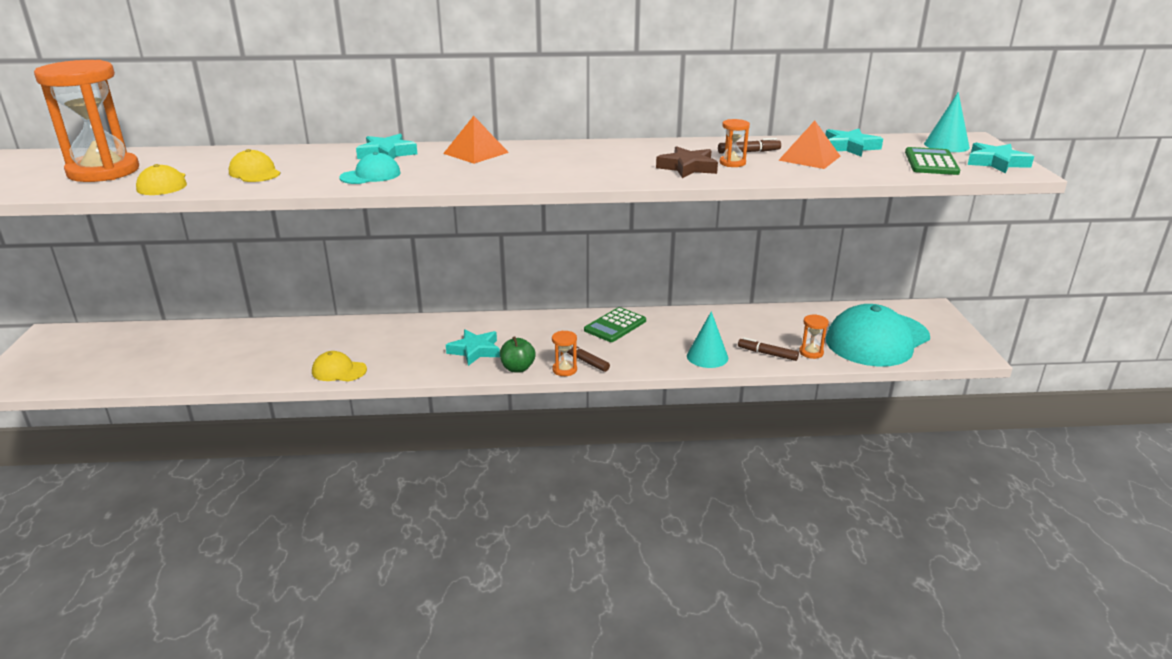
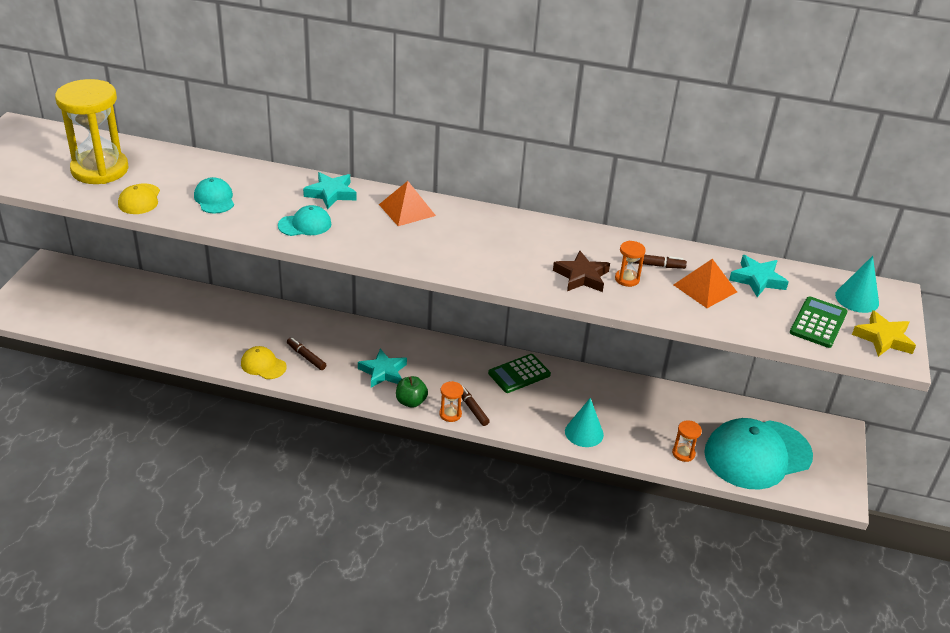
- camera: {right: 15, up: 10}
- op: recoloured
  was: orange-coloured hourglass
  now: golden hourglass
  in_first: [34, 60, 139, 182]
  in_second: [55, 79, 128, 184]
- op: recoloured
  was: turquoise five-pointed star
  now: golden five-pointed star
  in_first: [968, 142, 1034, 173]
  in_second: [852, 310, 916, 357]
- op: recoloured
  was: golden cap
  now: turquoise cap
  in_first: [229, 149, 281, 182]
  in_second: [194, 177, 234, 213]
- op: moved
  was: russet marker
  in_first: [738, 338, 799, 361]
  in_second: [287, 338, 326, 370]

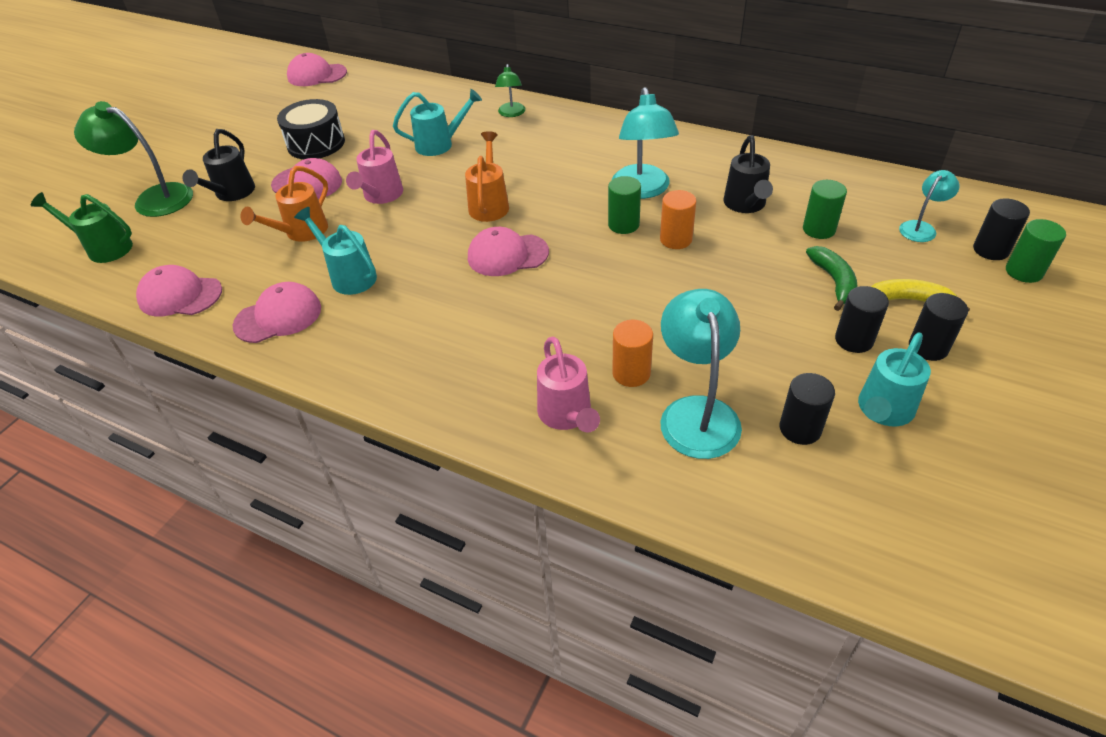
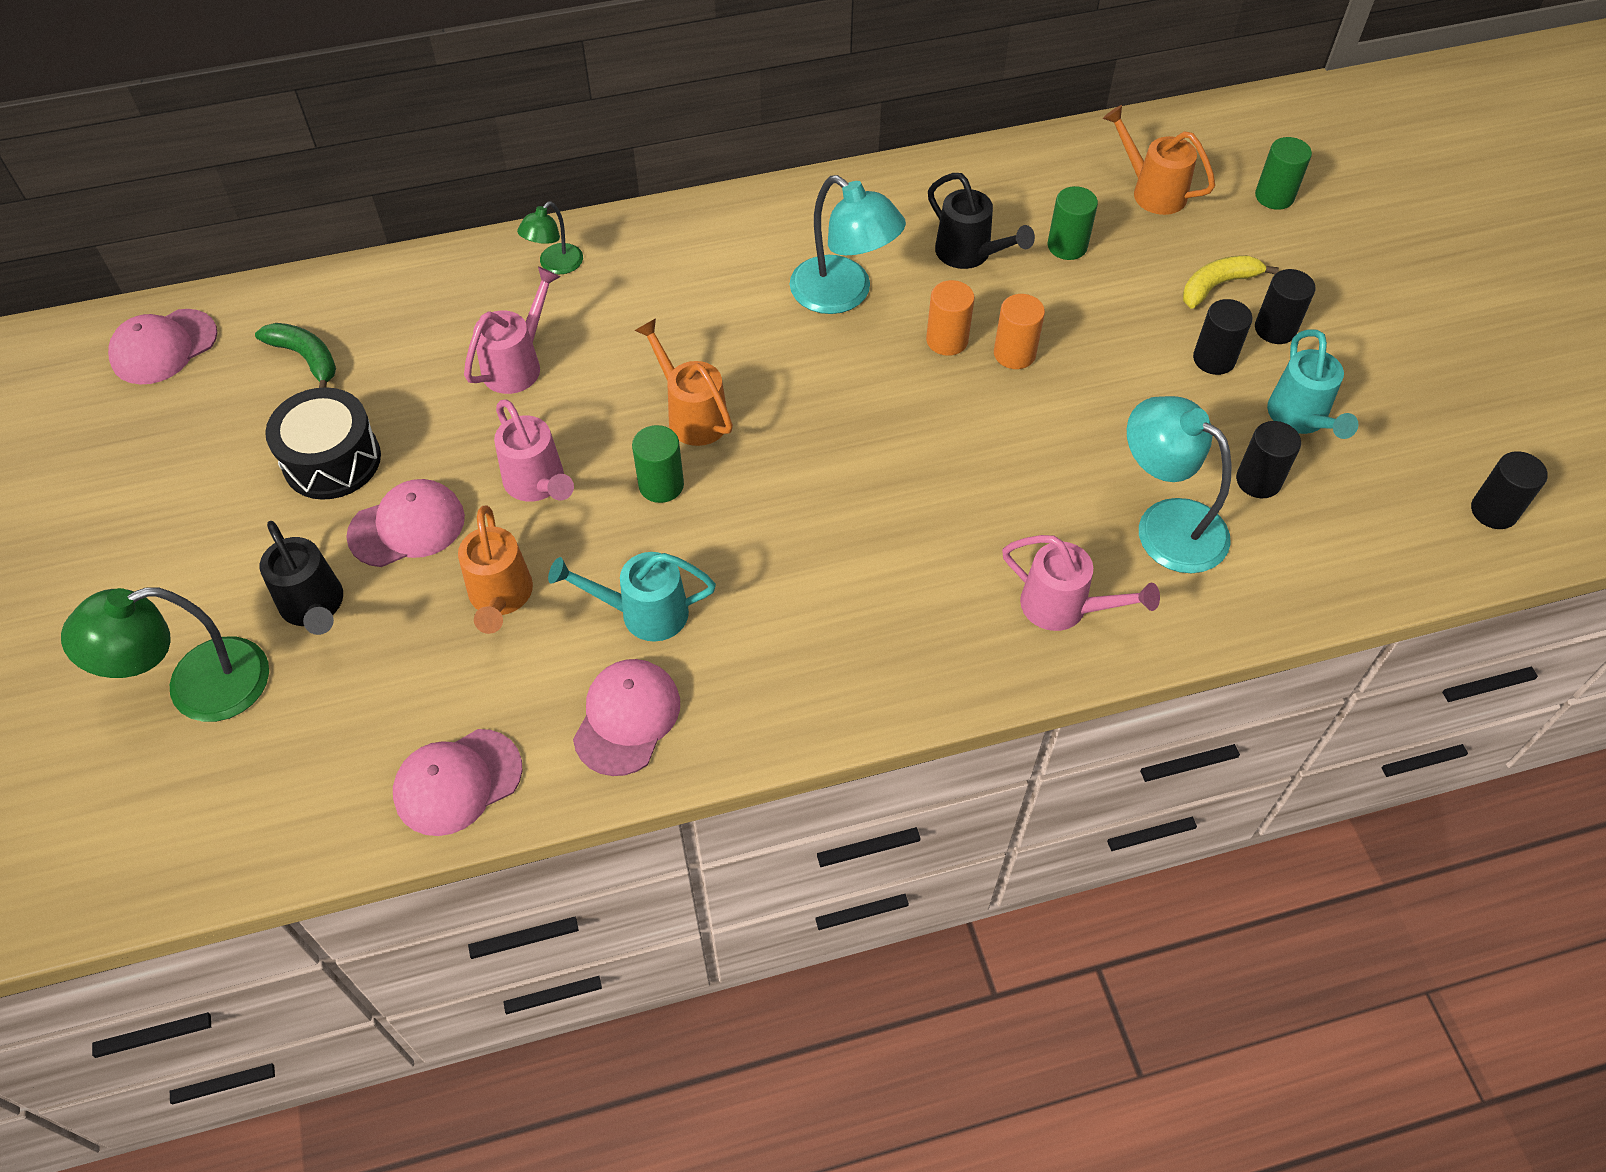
- camera: {right: -45, up: 10}
- op: turned
  was: emerald lamp
  in_first: [495, 64, 525, 117]
  in_second: [517, 201, 583, 274]
  clockwise: 75
- op: recoloured
  was: turquoise watering pot
  now: pink watering pot
  in_first: [393, 89, 482, 156]
  in_second: [464, 267, 560, 394]
- op: replaced
  was: turquoise lamp
  now: orange-coloured watering pot
  in_first: [899, 170, 960, 242]
  in_second: [1103, 105, 1215, 215]
- op: moved
  was: emerald cylinder shape
  in_first: [608, 176, 641, 234]
  in_second: [632, 425, 684, 503]
- op: removed
  was: emerald watering pot
  in_first: [31, 192, 133, 263]
- op: moved
  was: black cylinder shape
  in_first: [973, 198, 1030, 260]
  in_second: [1471, 451, 1548, 529]
- op: removed
  was: pink cap
  in_first: [468, 227, 549, 276]
- op: moved
  was: emerald toy banana
  in_first: [806, 246, 858, 311]
  in_second: [255, 323, 336, 388]
- op: moved
  was: orange-coloured cylinder shape
  in_first: [612, 320, 653, 387]
  in_second: [994, 294, 1045, 369]

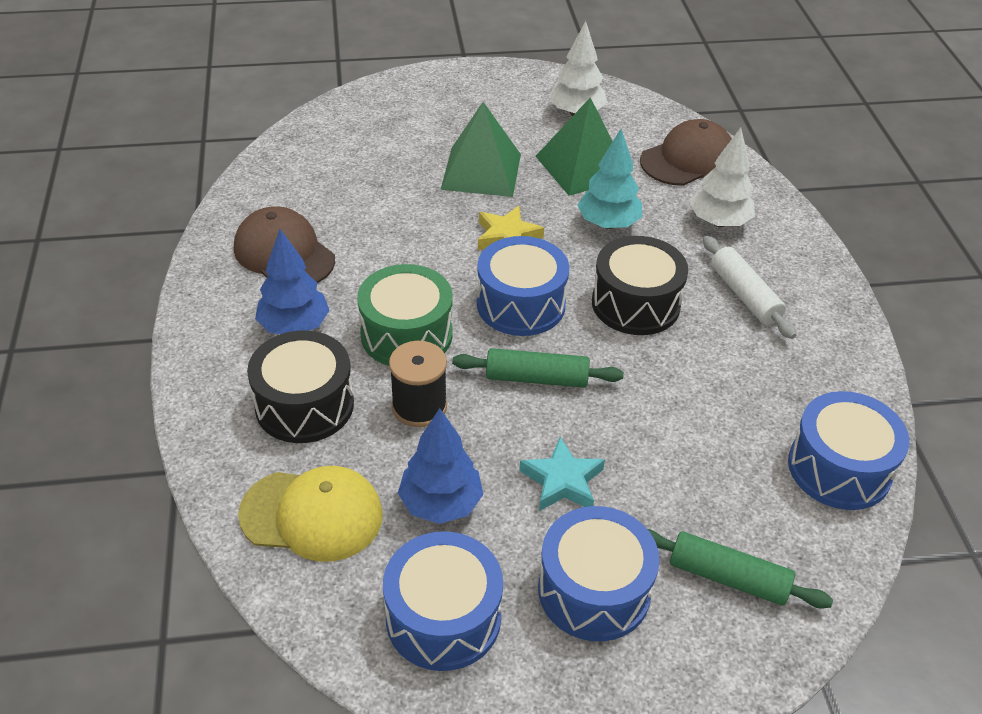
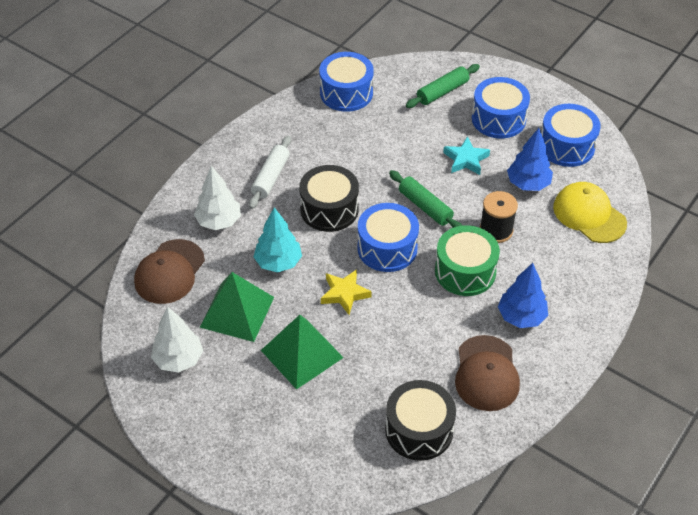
- camera: {right: -135, up: 5}
- op: turned
  was: russet cap
  in_first: [640, 119, 732, 186]
  in_second: [134, 239, 205, 304]
  clockwise: -75
- op: moved
  was: black drum
  in_first: [247, 330, 354, 443]
  in_second: [385, 380, 456, 461]
- op: turned
  was: emerald pastry roller
  in_first: [648, 529, 833, 609]
  in_second: [406, 64, 480, 108]
  clockwise: 75

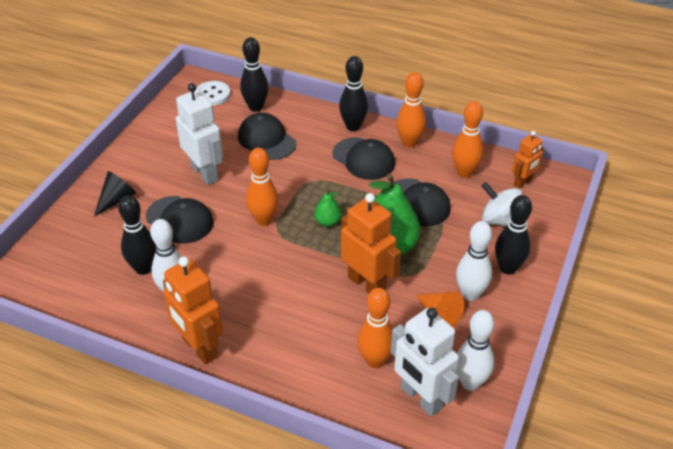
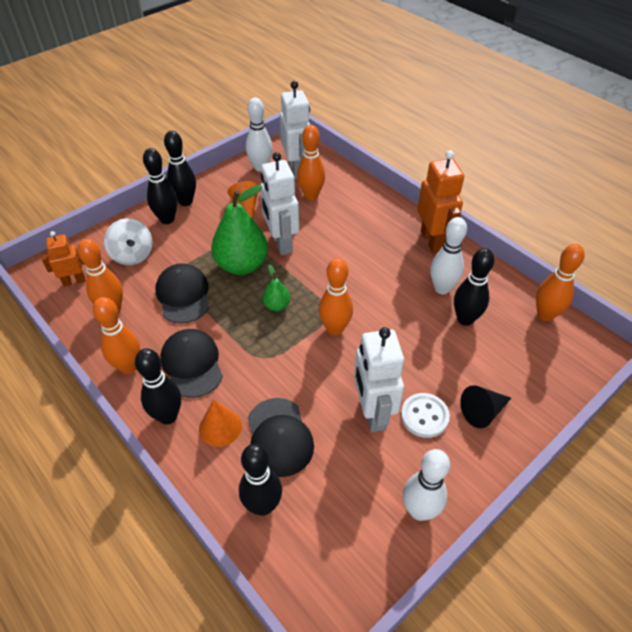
- camera: {right: -155, up: 5}
- op: moved
  was: white button
  in_first: [196, 81, 230, 106]
  in_second: [401, 393, 450, 438]
- op: recoloured
  was: orange-coloured robot
  now: white robot
  in_first: [341, 193, 401, 294]
  in_second: [260, 152, 299, 255]
- op: removed
  was: black cap
  in_first: [146, 196, 213, 243]
- op: moved
  was: white tenpin
  in_first: [456, 221, 492, 301]
  in_second: [403, 449, 450, 521]
- op: added
  now: black tenpin
  in_second: [164, 131, 196, 206]
- op: added
  now: orange-coloured tenpin
  in_second: [536, 244, 585, 321]
- op: added
  now: orange-coloured cone
  in_second: [199, 399, 242, 447]

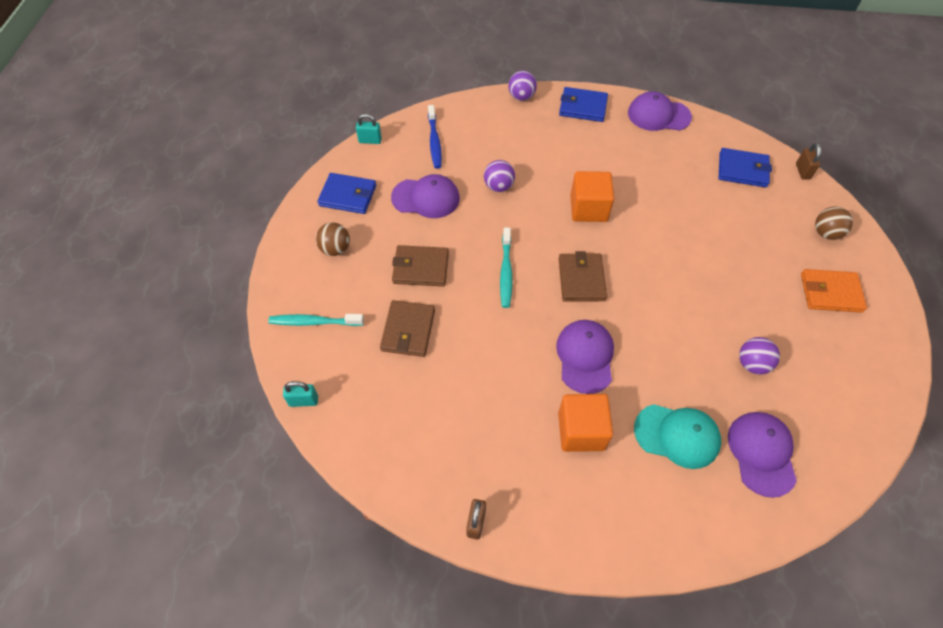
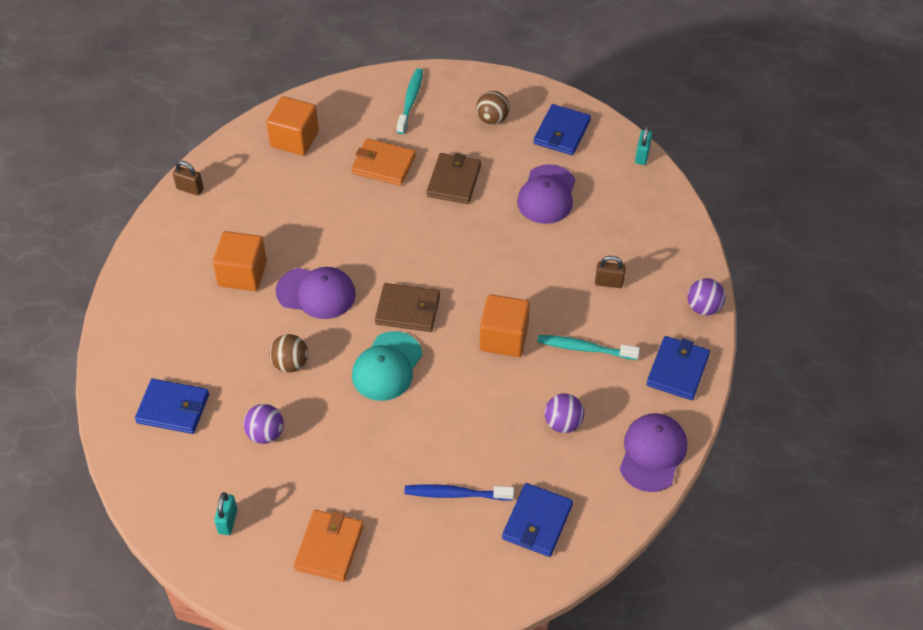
- camera: {right: 100, up: -5}
- op: moved
  was: blue dental brush
  in_first: [428, 105, 442, 169]
  in_second: [404, 484, 514, 501]
- op: moved
  was: russet padlock
  in_first: [796, 143, 821, 180]
  in_second: [595, 256, 626, 288]
- op: moved
  was: violet play ball
  in_first: [484, 160, 515, 192]
  in_second: [544, 394, 584, 433]
- op: moved
  was: russet play ball
  in_first: [815, 207, 853, 240]
  in_second: [269, 334, 308, 373]
- op: moved
  was: turquoise dental brush
  in_first: [500, 227, 513, 308]
  in_second: [537, 335, 640, 360]
- op: recoloured
  was: russet card wallet
  now: orange-coloured card wallet
  in_first: [380, 300, 435, 357]
  in_second: [351, 138, 416, 186]
- op: moved
  was: turquoise padlock
  in_first: [283, 381, 318, 407]
  in_second: [214, 492, 237, 535]
- op: moved
  was: turquoise cap
  in_first: [634, 404, 721, 469]
  in_second: [352, 331, 422, 401]
- op: replaced
  was: violet cap
  now: blue card wallet
  in_first: [728, 412, 797, 498]
  in_second: [135, 379, 209, 434]
- op: added
  now: orange-coloured cube
  in_second: [266, 96, 319, 155]

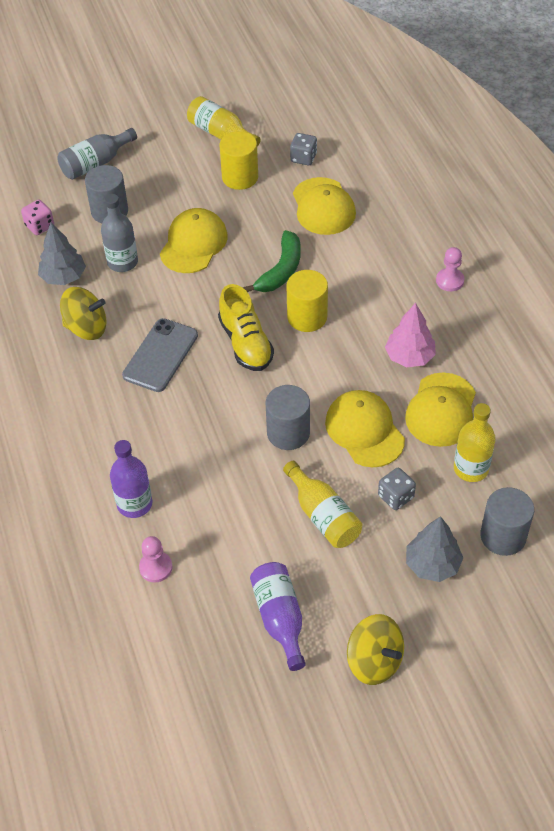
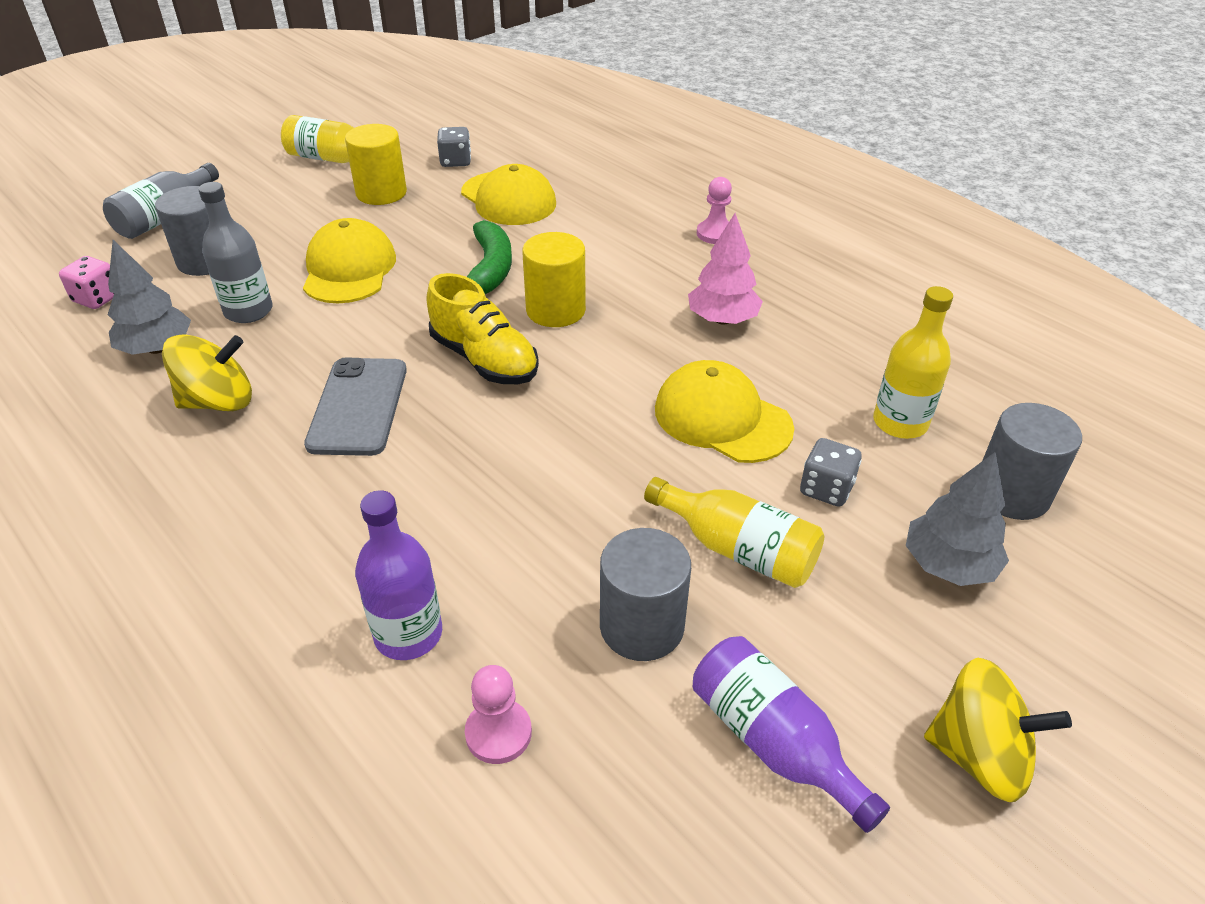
- camera: {right: -25, up: -10}
- op: removed
  was: golden cap
  in_first: [405, 373, 476, 447]
- op: moved
  was: gray cylinder shape
  in_first: [266, 385, 310, 450]
  in_second: [600, 528, 691, 661]

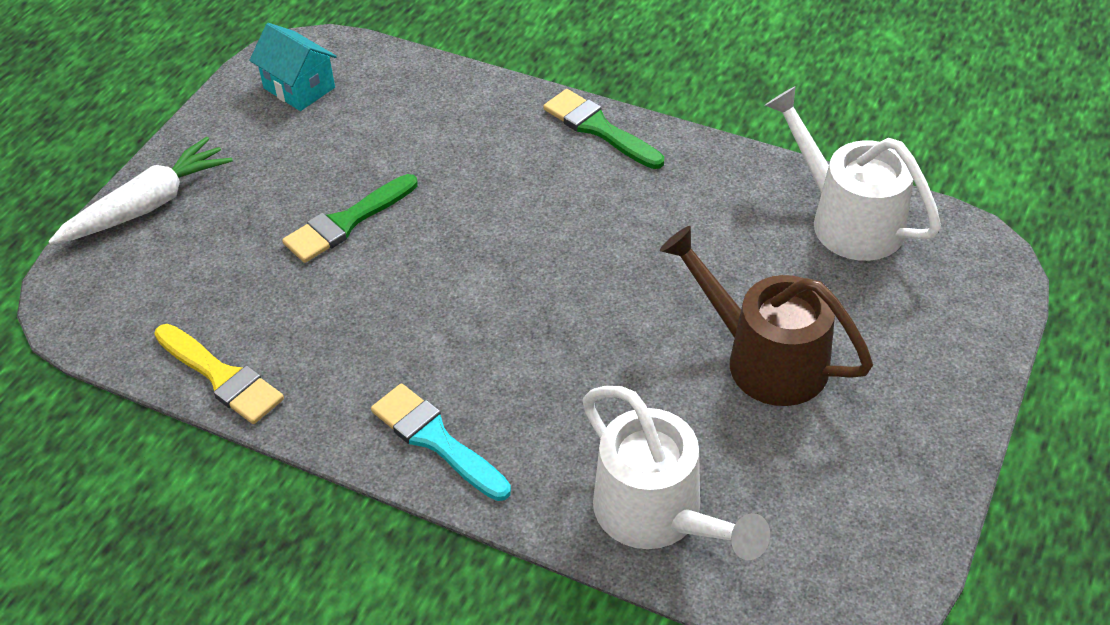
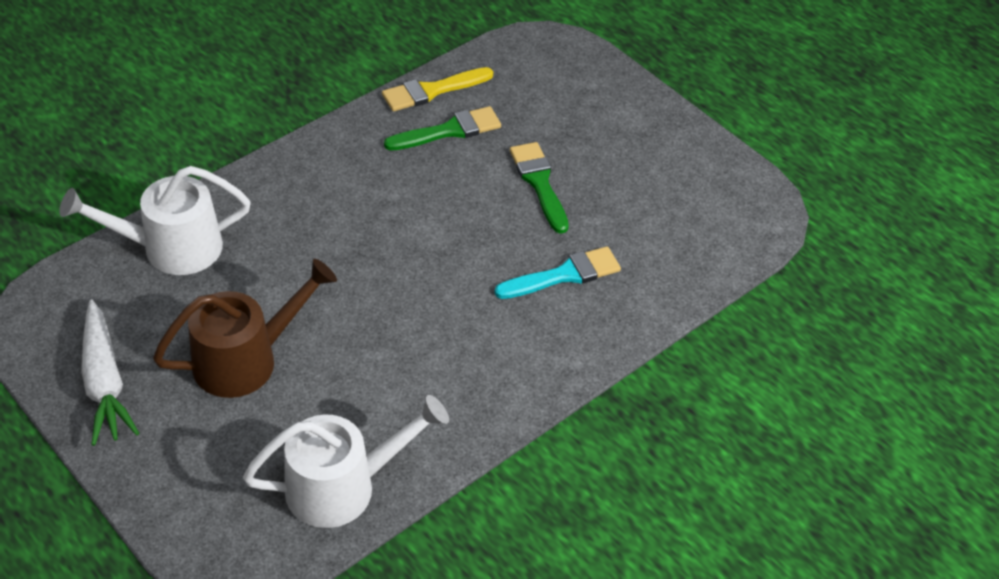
- camera: {right: 110, up: 0}
- op: removed
  was: turquoise cottage
  in_first: [249, 23, 337, 111]
- op: moved
  was: emerald paintbrush
  in_first: [543, 89, 664, 169]
  in_second: [384, 106, 501, 151]
- op: moved
  was: white toy carrot
  in_first: [48, 137, 233, 245]
  in_second: [81, 299, 139, 446]
- op: moved
  was: turquoise paintbrush
  in_first: [371, 384, 511, 501]
  in_second: [495, 246, 621, 299]

